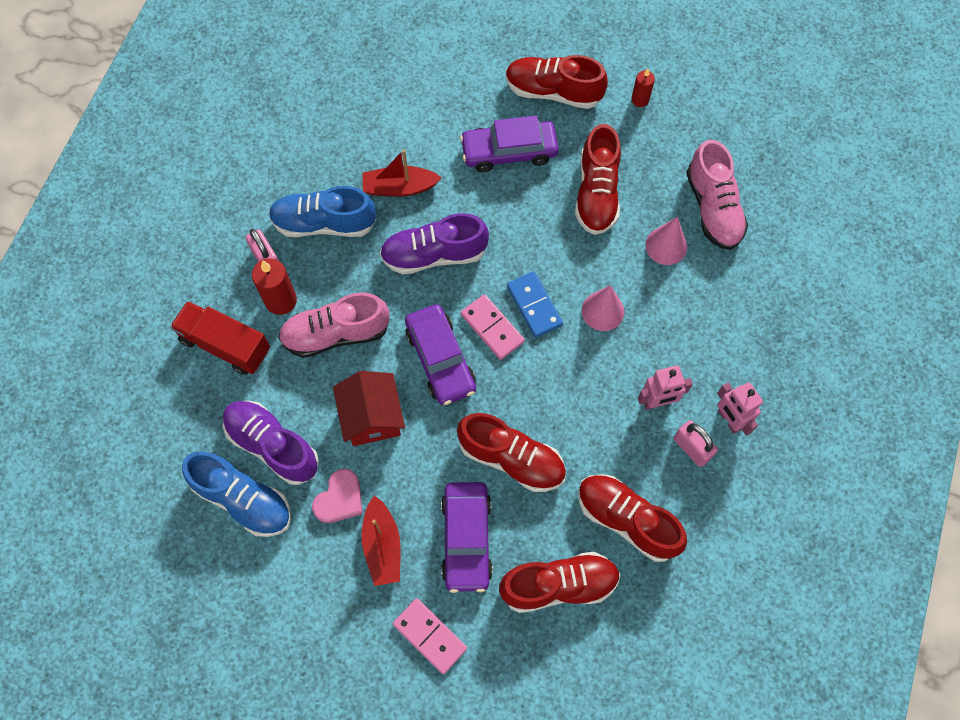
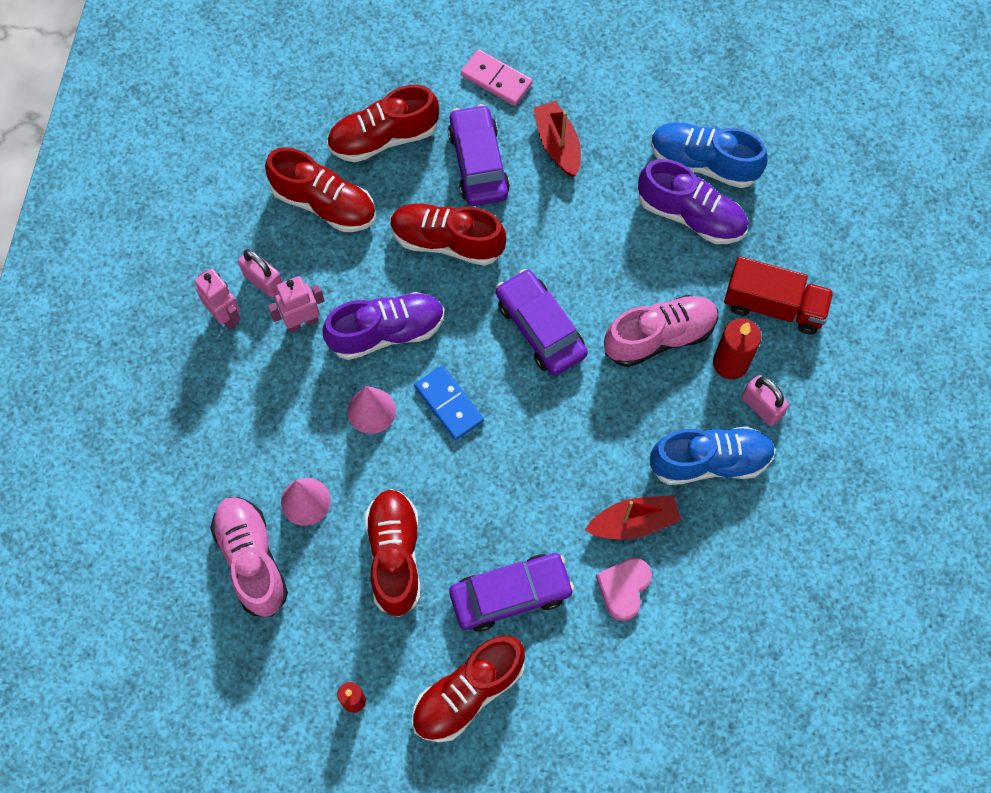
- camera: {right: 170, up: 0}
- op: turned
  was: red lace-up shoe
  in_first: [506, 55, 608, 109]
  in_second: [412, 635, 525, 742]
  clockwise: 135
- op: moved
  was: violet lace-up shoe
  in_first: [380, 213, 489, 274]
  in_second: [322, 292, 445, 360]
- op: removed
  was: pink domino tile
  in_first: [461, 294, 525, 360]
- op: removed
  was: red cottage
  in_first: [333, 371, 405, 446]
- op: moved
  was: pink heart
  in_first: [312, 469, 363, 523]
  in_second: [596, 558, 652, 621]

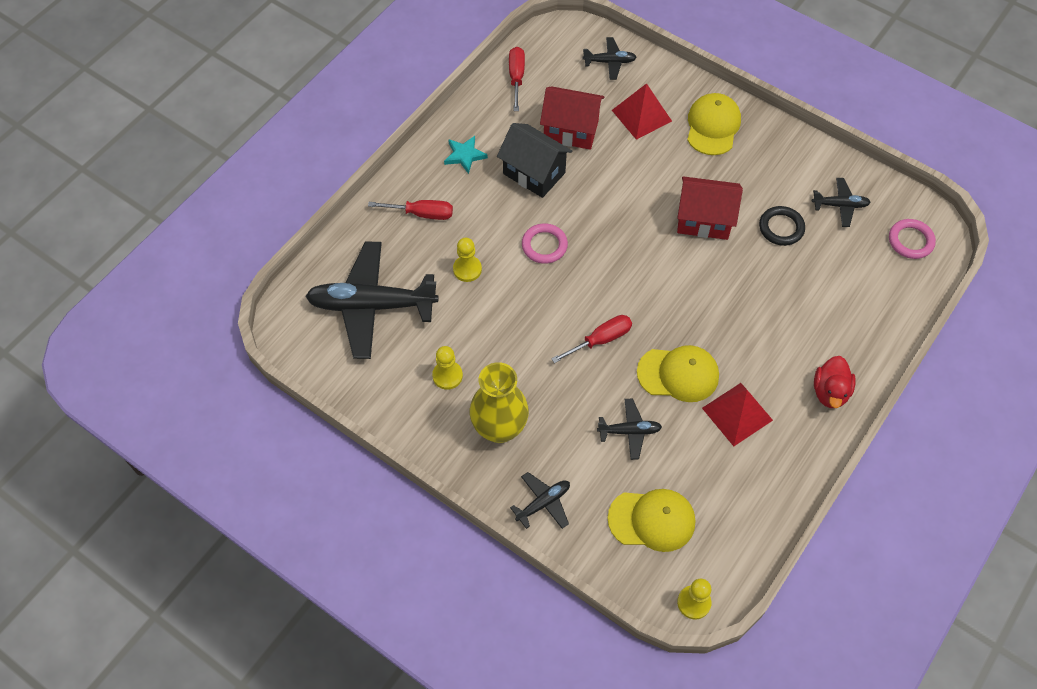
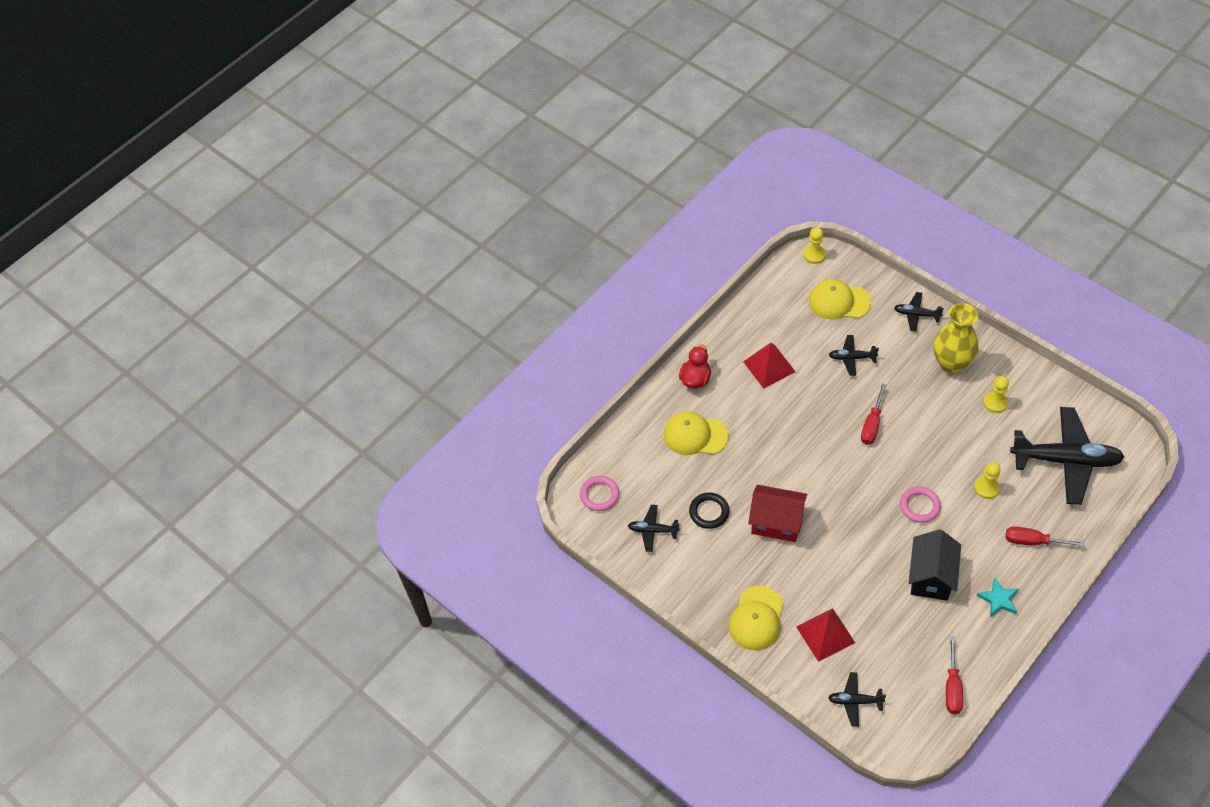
- camera: {right: -170, up: -5}
- op: removed
  was: red cottage
  in_first: [540, 86, 605, 150]
- op: turned
  was: black cottage
  in_first: [497, 123, 572, 198]
  in_second: [909, 529, 961, 601]
  clockwise: 60
- op: turned
  was: red hand screwdriver
  in_first: [551, 315, 632, 363]
  in_second: [861, 384, 886, 445]
  clockwise: -45
- op: moved
  was: golden cap
  in_first: [637, 345, 719, 402]
  in_second: [664, 411, 728, 455]
- op: turned
  was: black aeroplane
  in_first: [510, 472, 570, 529]
  in_second: [894, 292, 944, 332]
  clockwise: 45

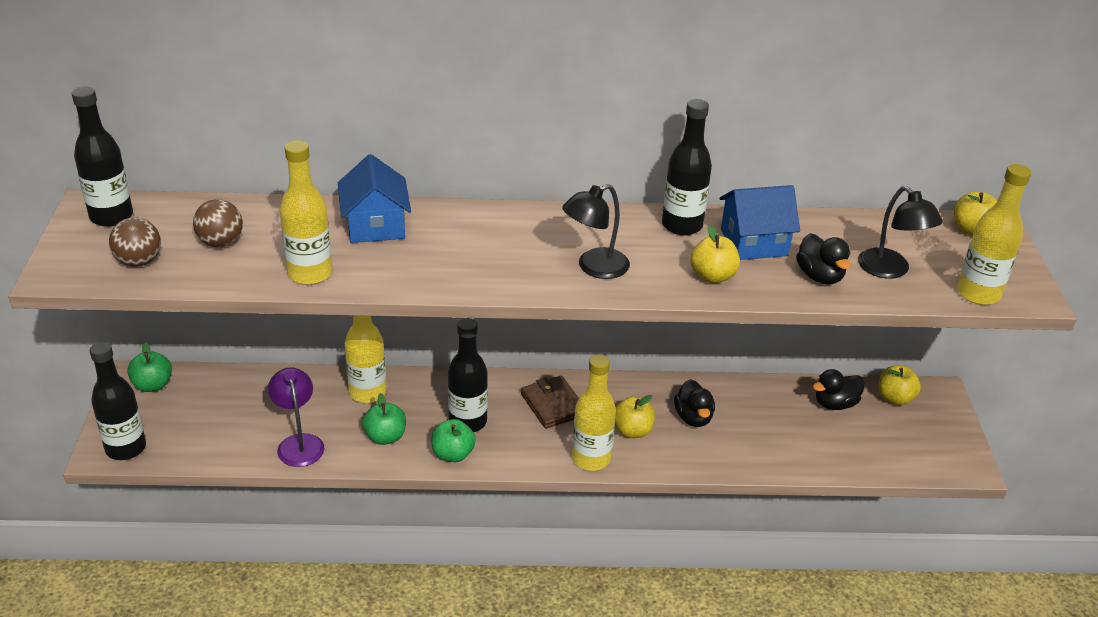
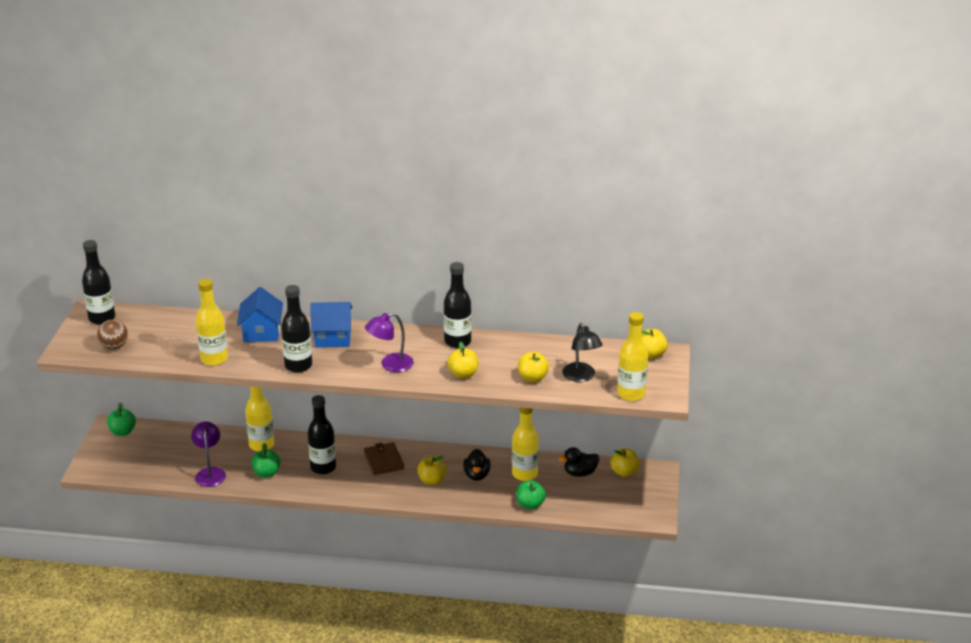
- camera: {right: 10, up: -5}
- op: recoloured
  was: black lamp
  now: violet lamp
  in_first: [562, 184, 630, 279]
  in_second: [365, 313, 414, 372]
- op: moved
  was: blue cottage
  in_first: [720, 185, 800, 260]
  in_second: [311, 302, 352, 348]
- op: removed
  was: russet play ball
  in_first: [193, 199, 243, 247]
- op: replaced
  was: black rubber duck
  now: golden toy apple
  in_first: [796, 233, 851, 285]
  in_second: [518, 352, 549, 382]
- op: moved
  was: black drink bottle
  in_first: [90, 342, 146, 460]
  in_second: [281, 285, 312, 372]
- op: moved
  was: golden drink bottle
  in_first: [572, 354, 616, 471]
  in_second: [512, 408, 539, 481]
- op: moved
  was: emerald toy apple
  in_first: [431, 419, 476, 462]
  in_second: [516, 480, 546, 510]

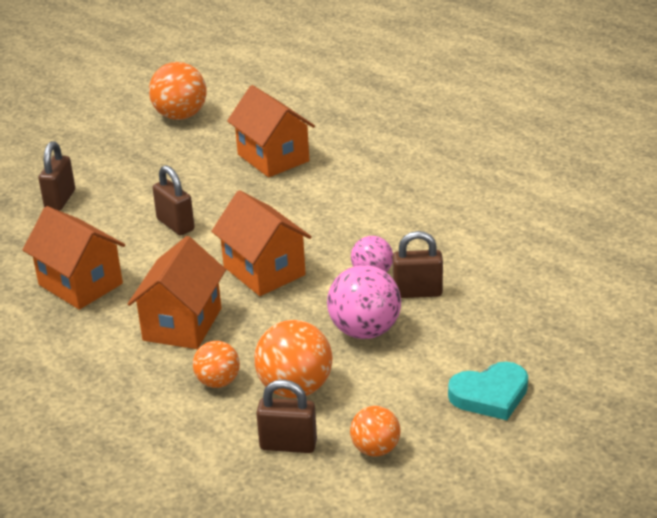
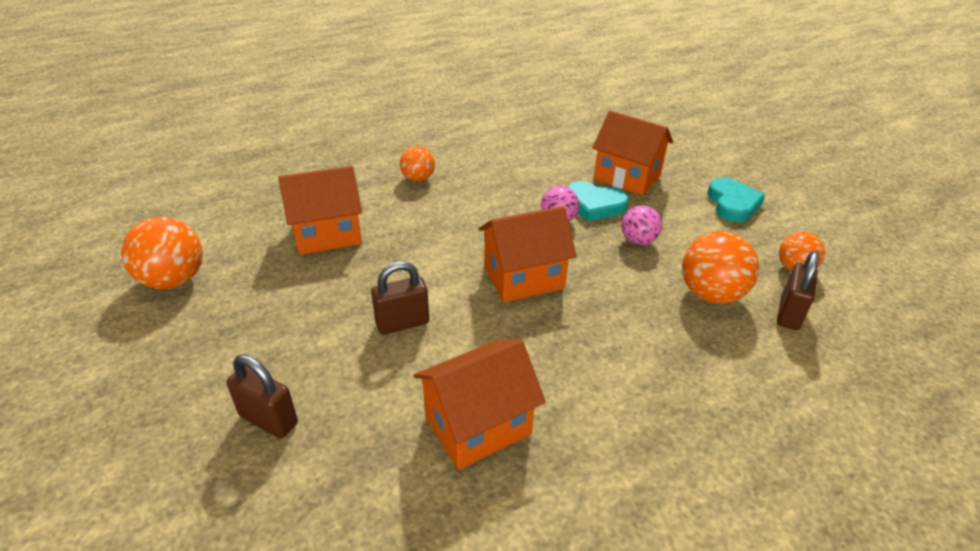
- camera: {right: -75, up: 5}
- op: replaced
  was: russet padlock
  now: turquoise heart
  in_first: [393, 231, 443, 298]
  in_second: [567, 181, 629, 222]
- op: moved
  was: orange-coloured cottage
  in_first: [128, 236, 226, 349]
  in_second: [592, 110, 673, 195]
- op: resized
  was: pink play ball
  in_first: [327, 265, 401, 339]
  in_second: [621, 206, 662, 245]
  ratio: 0.61
- op: moved
  was: orange-coloured play ball
  in_first: [193, 341, 240, 388]
  in_second: [400, 146, 435, 182]

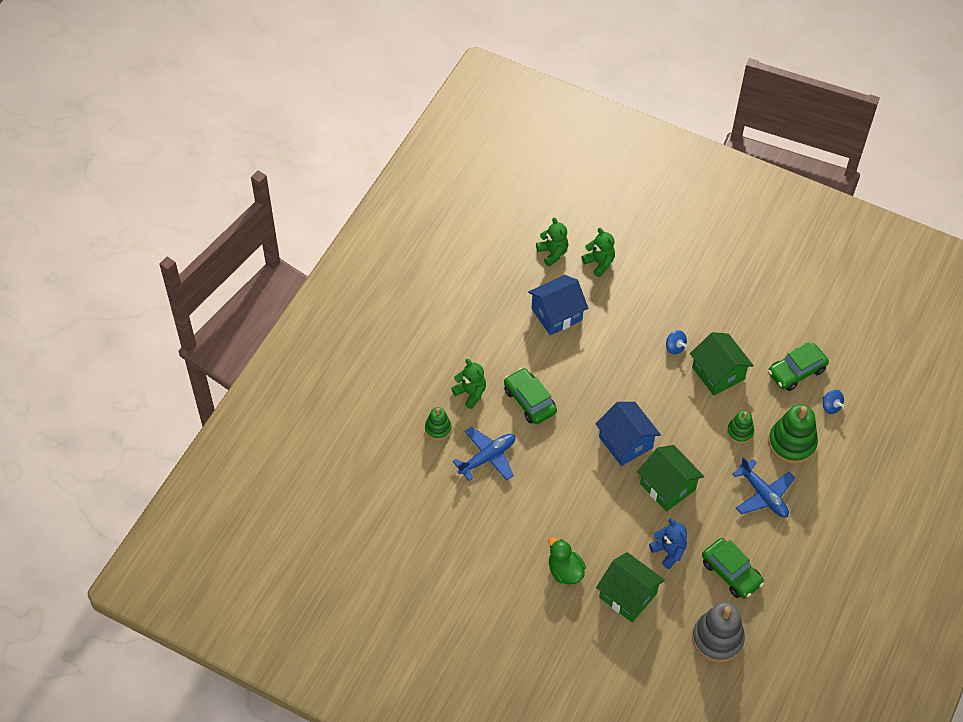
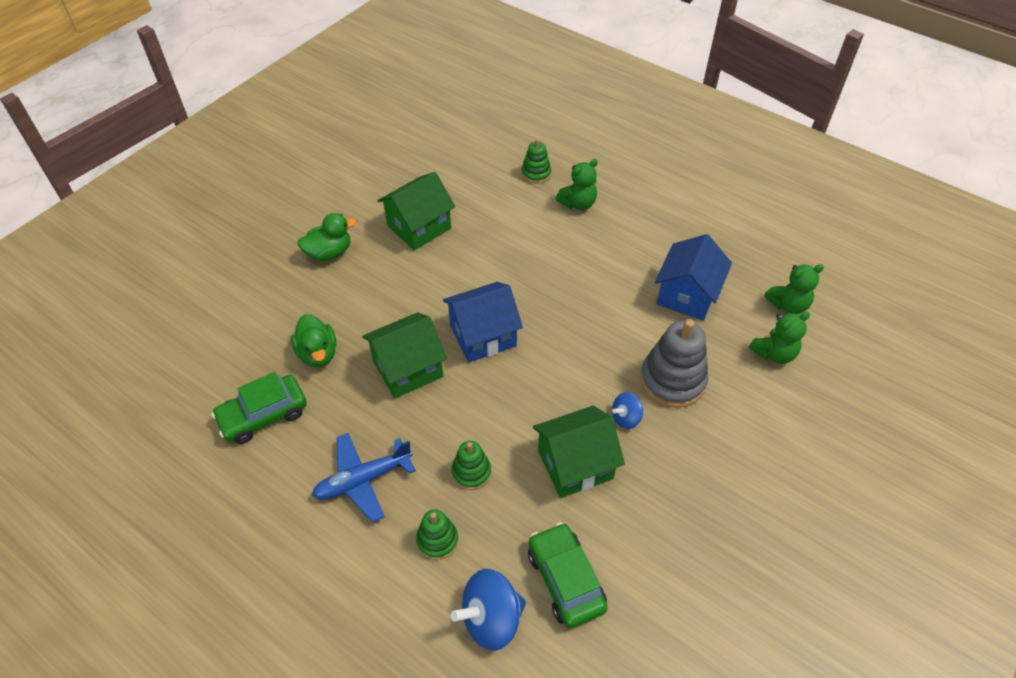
- camera: {right: 100, up: -5}
- op: turned
  was: blue cottage
  in_first: [528, 275, 588, 335]
  in_second: [655, 234, 732, 321]
  clockwise: 45
- op: removed
  was: emerald car
  in_first: [504, 368, 557, 424]
- op: resized
  was: blue whirligig
  in_first: [823, 390, 844, 414]
  in_second: [451, 569, 526, 651]
  ratio: 1.78
- op: resized
  was: emerald stacking rings
  in_first: [768, 404, 818, 464]
  in_second: [416, 509, 459, 560]
  ratio: 0.56
- op: removed
  was: blue aeroplane
  in_first: [452, 427, 515, 481]
- op: replaced
  was: blue teddy
  now: emerald rubber duck
  in_first: [649, 518, 687, 569]
  in_second: [291, 314, 336, 367]
- op: moved
  was: emerald cottage
  in_first: [596, 552, 665, 622]
  in_second: [377, 172, 455, 250]
- op: moved
  was: gray stacking rings
  in_first: [692, 602, 745, 663]
  in_second: [640, 319, 709, 408]

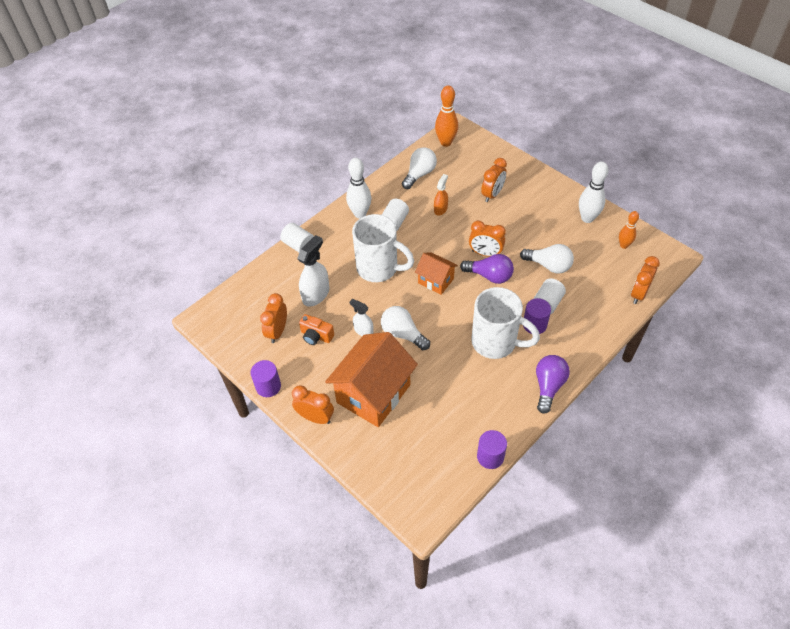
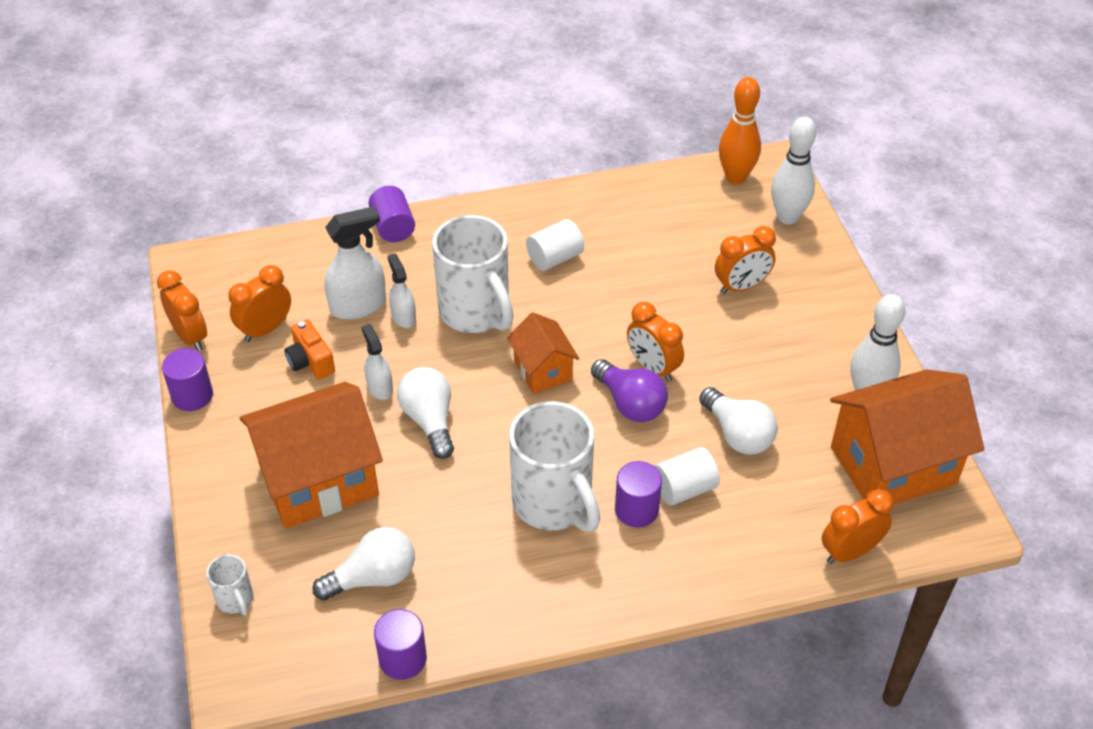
- camera: {right: 30, up: -5}
- op: moved
  was: white light bulb
  in_first: [402, 147, 437, 189]
  in_second: [313, 527, 415, 601]
- op: moved
  was: white tenpin
  in_first: [346, 158, 372, 219]
  in_second: [771, 117, 816, 225]
- op: removed
  was: orange-coloured spray bottle
  in_first: [434, 174, 448, 216]
- op: replaced
  was: orange-coloured tenpin
  now: orange-coloured cottage
  in_first: [619, 211, 639, 249]
  in_second: [830, 369, 984, 504]
- op: recoloured
  was: white cylinder shape
  now: violet cylinder shape
  in_first: [280, 223, 314, 252]
  in_second: [369, 186, 415, 242]
- op: removed
  was: violet light bulb
  in_first: [536, 355, 570, 414]
- op: moved
  was: orange-coloured alarm clock
  in_first: [292, 385, 334, 424]
  in_second: [157, 270, 207, 351]
- op: added
  now: white spray bottle
  in_second: [387, 254, 416, 328]
- op: added
  now: white mug
  in_second: [206, 554, 254, 616]

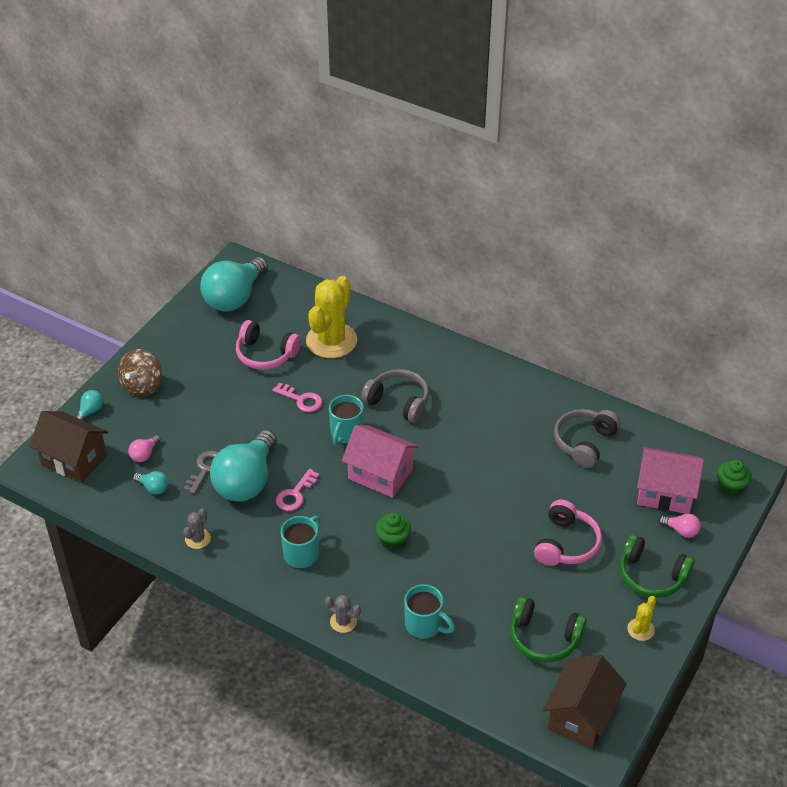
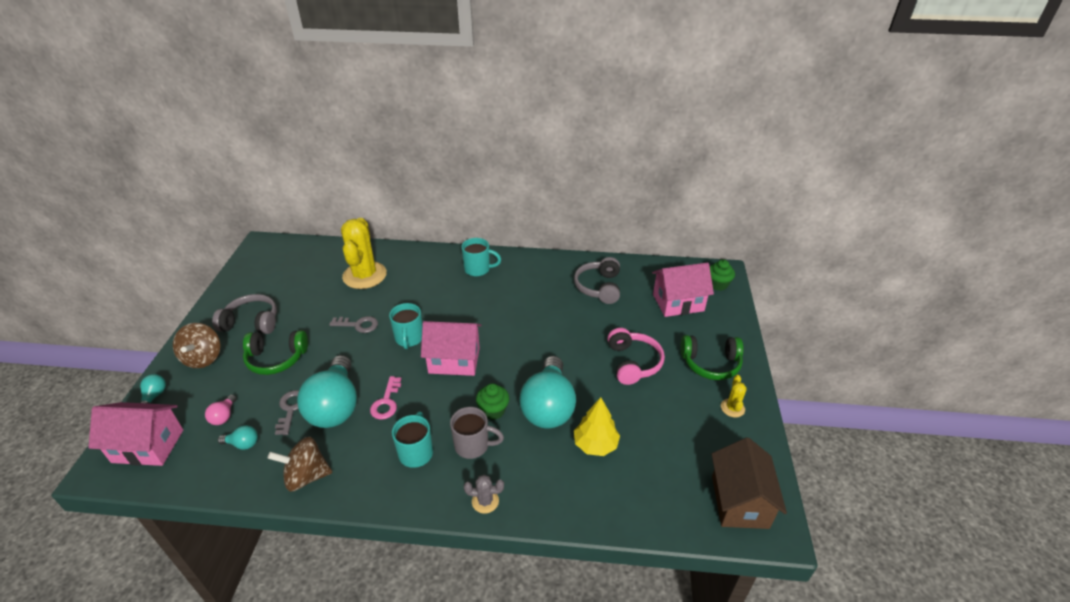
- camera: {right: -25, up: -5}
- op: moved
  was: turquoise light bulb
  in_first: [200, 257, 268, 312]
  in_second: [519, 356, 576, 428]
- op: removed
  was: pink headphones
  in_first: [236, 320, 301, 370]
- op: moved
  was: gray headphones
  in_first: [361, 369, 429, 423]
  in_second: [212, 294, 277, 334]
- op: recoloured
  was: pink door key
  now: gray door key
  in_first: [272, 382, 322, 412]
  in_second: [329, 316, 378, 333]
- op: recoloured
  was: russet cottage
  now: pink cottage
  in_first: [29, 411, 108, 483]
  in_second: [88, 402, 183, 466]
- op: replaced
  was: gray cactus
  now: russet whirligig
  in_first: [184, 508, 211, 549]
  in_second: [268, 437, 332, 492]
- op: removed
  was: pink light bulb
  in_first: [659, 514, 701, 538]
- op: moved
  was: turquoise mug
  in_first: [404, 584, 455, 639]
  in_second: [461, 238, 501, 276]
- op: moved
  was: emerald headphones
  in_first: [511, 596, 587, 662]
  in_second: [243, 330, 308, 375]
- op: added
  now: golden toy tree
  in_second: [574, 397, 620, 456]
- op: added
  now: gray mug
  in_second: [450, 407, 504, 459]

